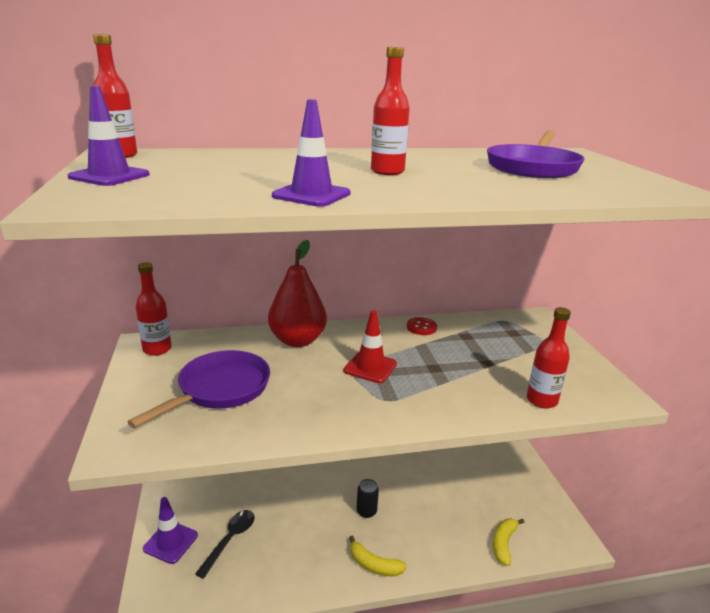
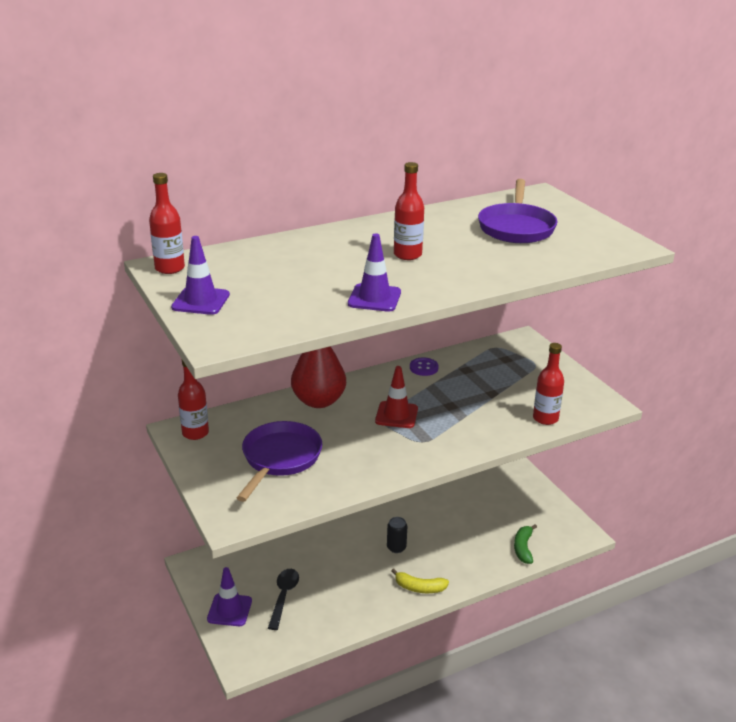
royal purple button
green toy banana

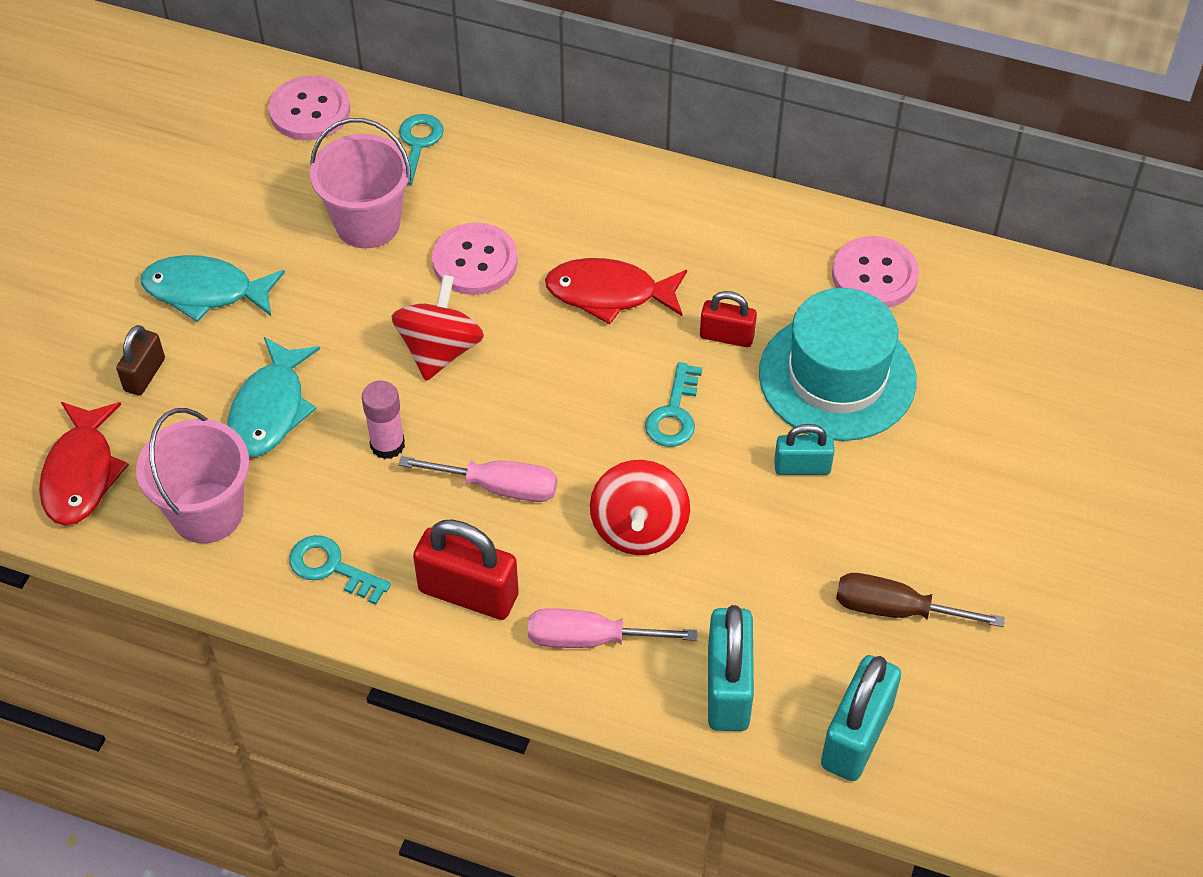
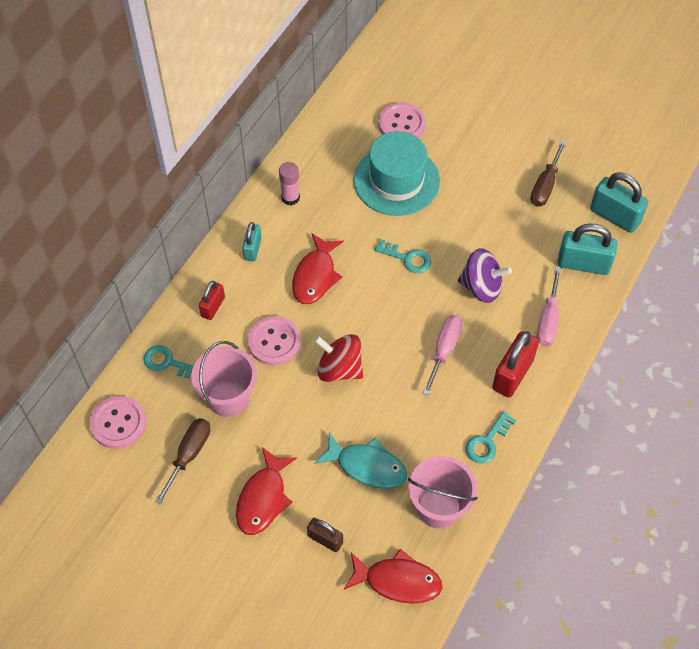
rose-pink button (no. 3 from left)
crimson toy fish (no. 1 from left)
crimson lock (no. 1 from left)
rose-pink glue
teal lock (no. 1 from left)
royal purple spinning top
dark brown screwdriver (no. 1 from left)

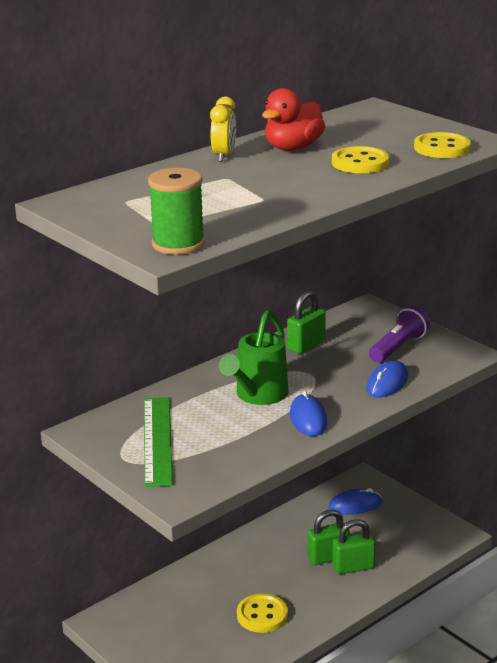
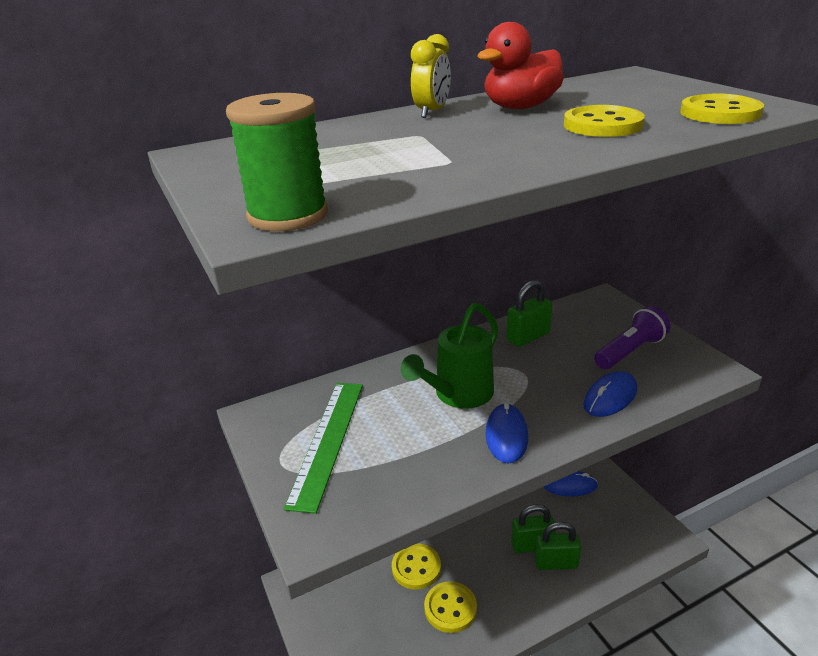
bright yellow button (no. 1 from left)

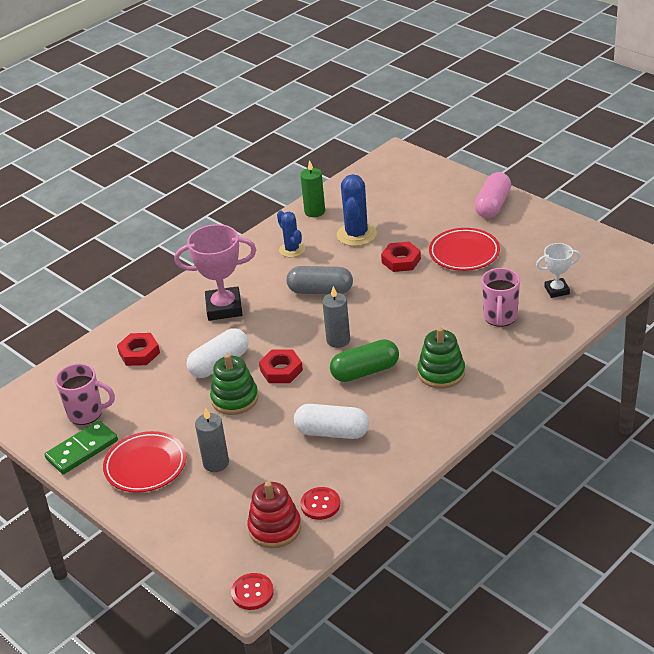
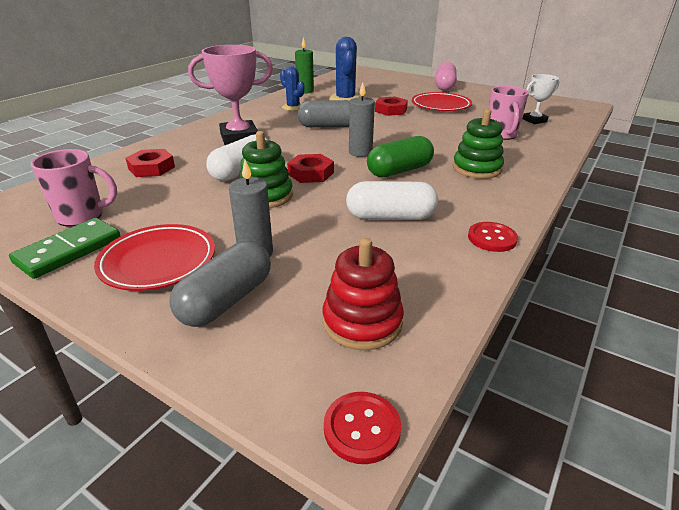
crimson button (no. 2 from left)
gray pill (no. 1 from left)

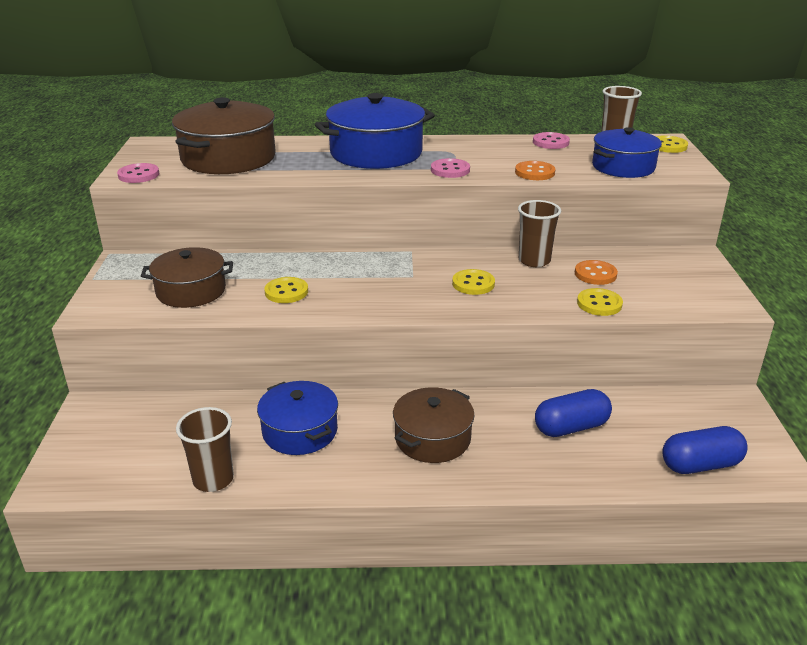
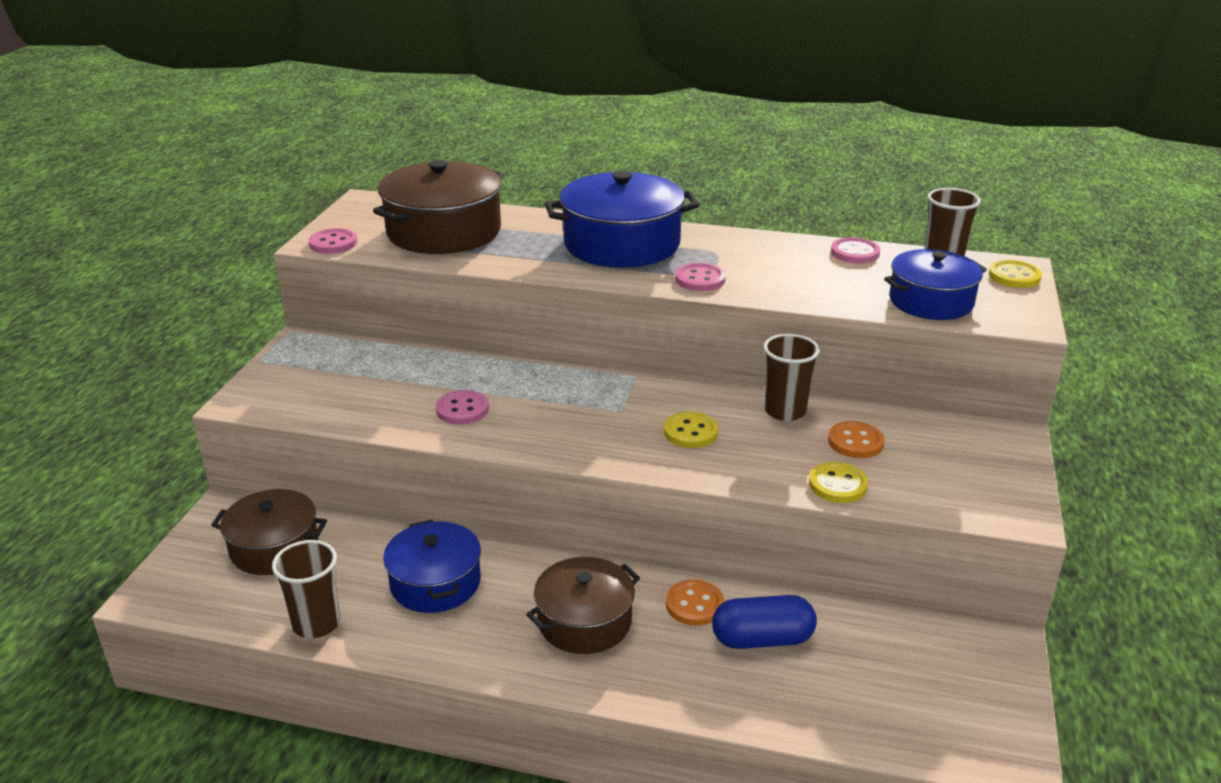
orange-coloured button (no. 1 from left)
dark brown cooking pot (no. 1 from left)
rose-pink button (no. 2 from left)
royal blue pill (no. 2 from left in the first image)

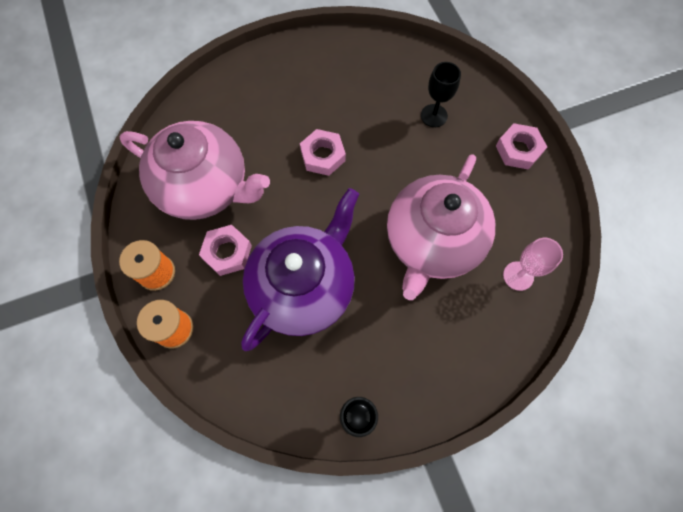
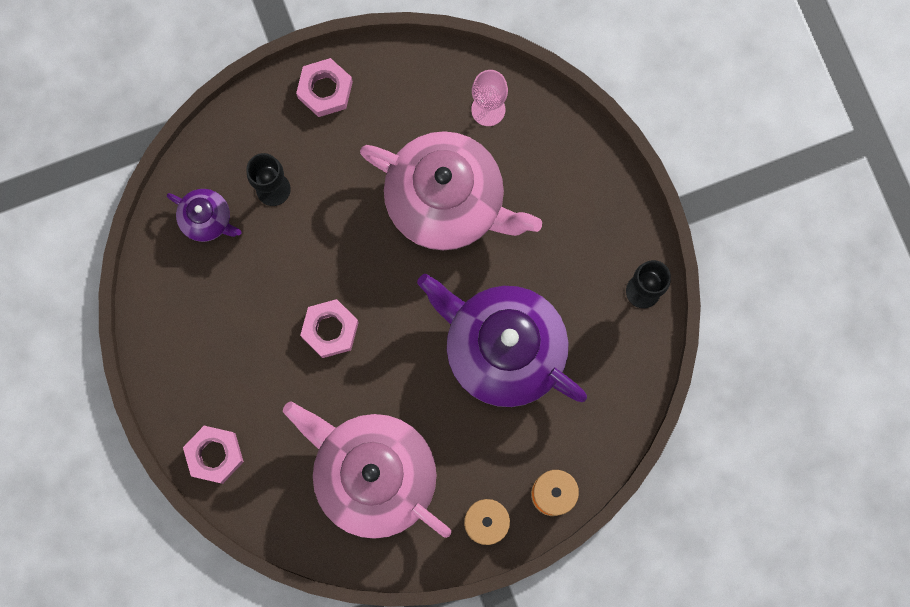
rose-pink teapot (no. 1 from left)
rose-pink nut (no. 1 from left)
royal purple teapot (no. 1 from left)

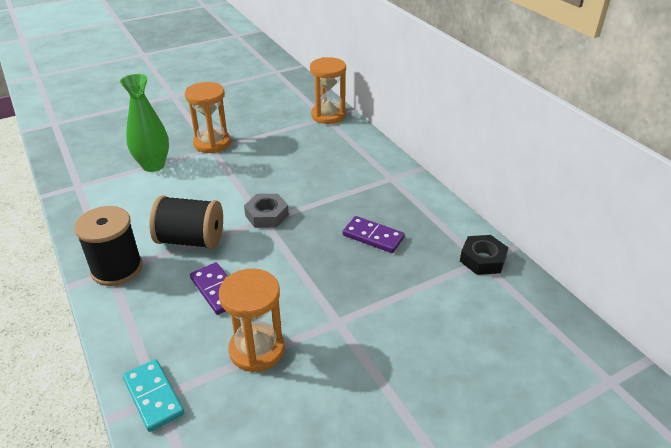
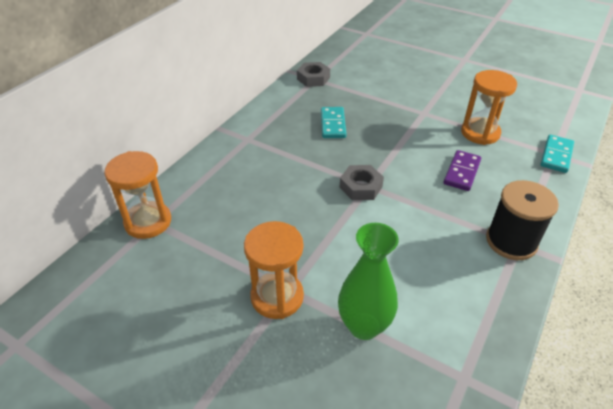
jet-black bobbin (no. 2 from left in the first image)
teal domino piece (no. 1 from left)
gray nut (no. 1 from left)

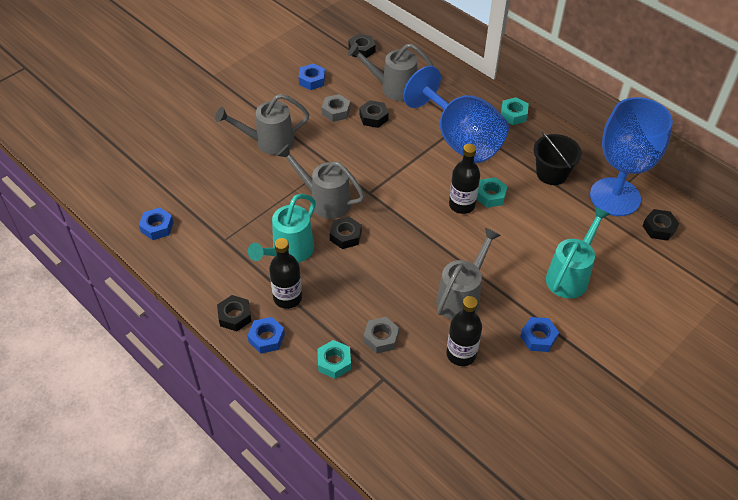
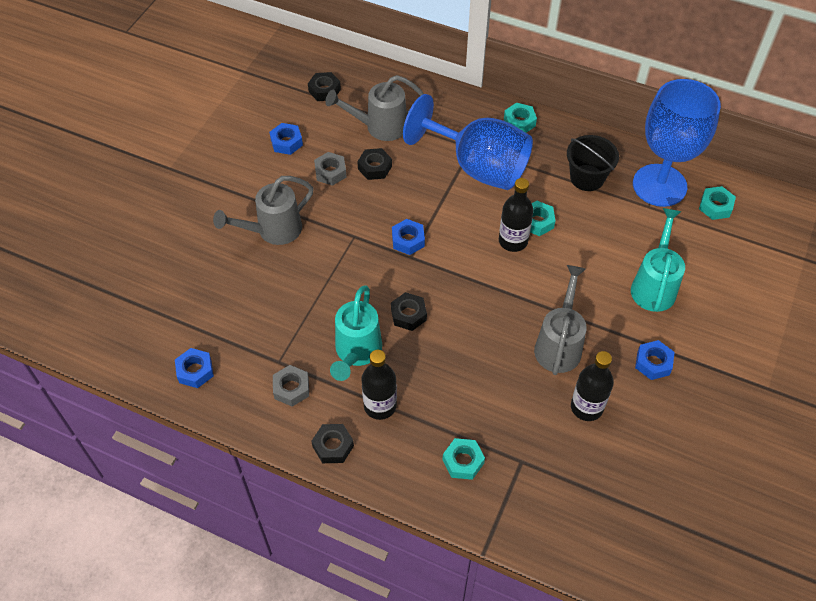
gray sprinkling can (no. 2 from left in the first image)
teal nut (no. 4 from left)
royal blue nut (no. 3 from left)
gray nut (no. 1 from left)

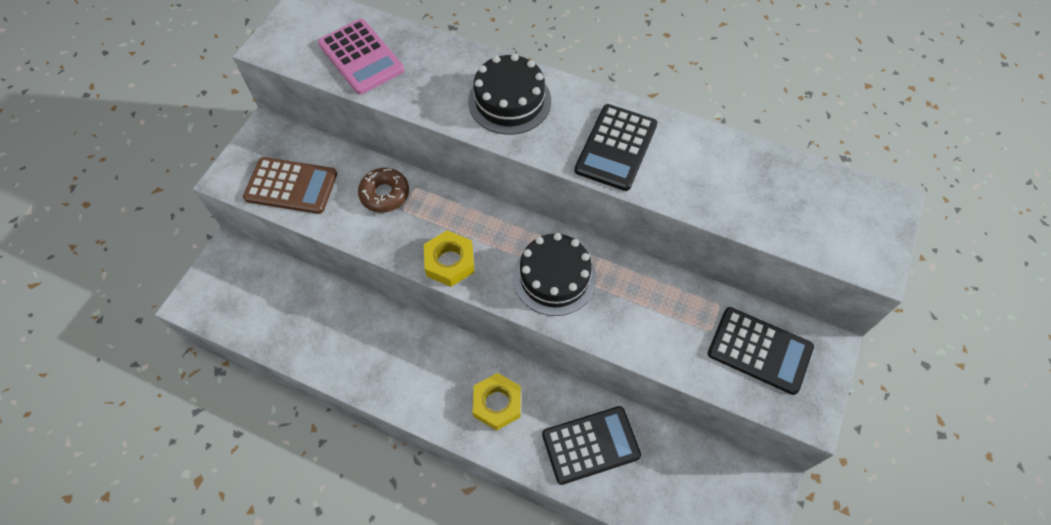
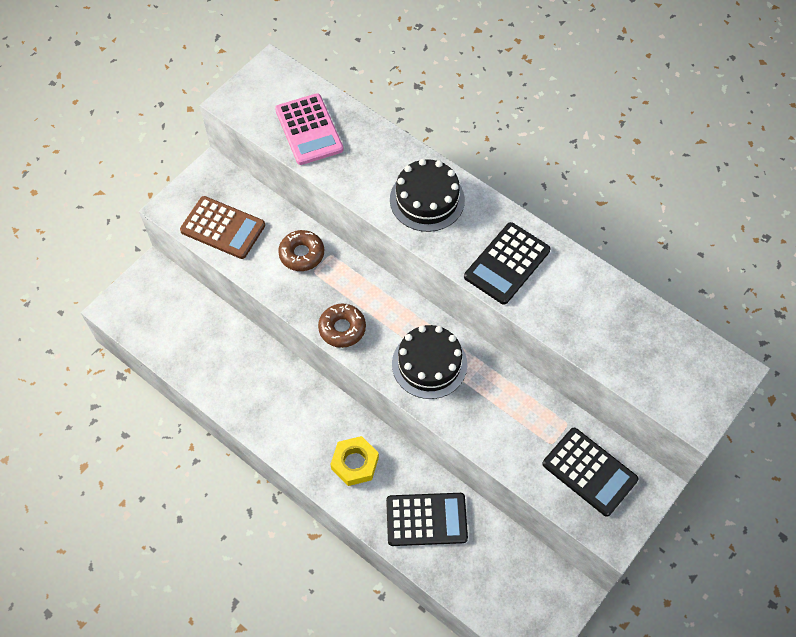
dark brown doughnut (no. 2 from left)

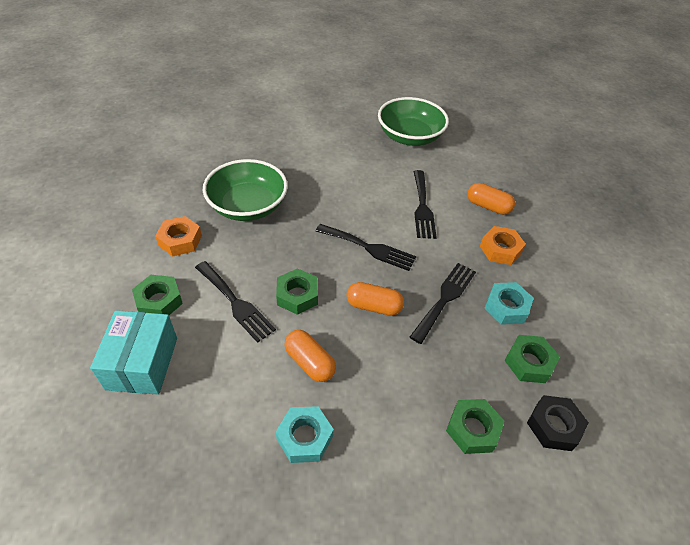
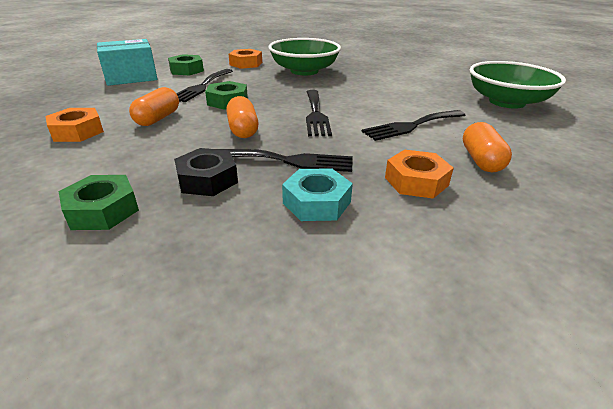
green nut (no. 4 from left in the first image)
jet-black nut
orange-coloured nut (no. 1 from left)

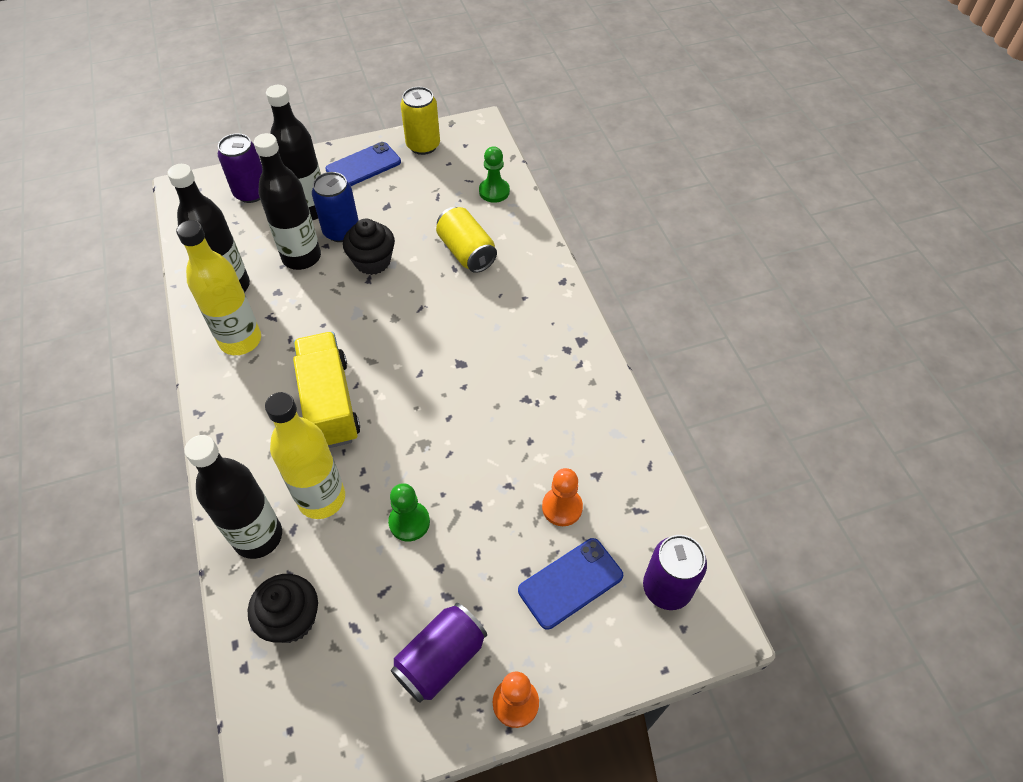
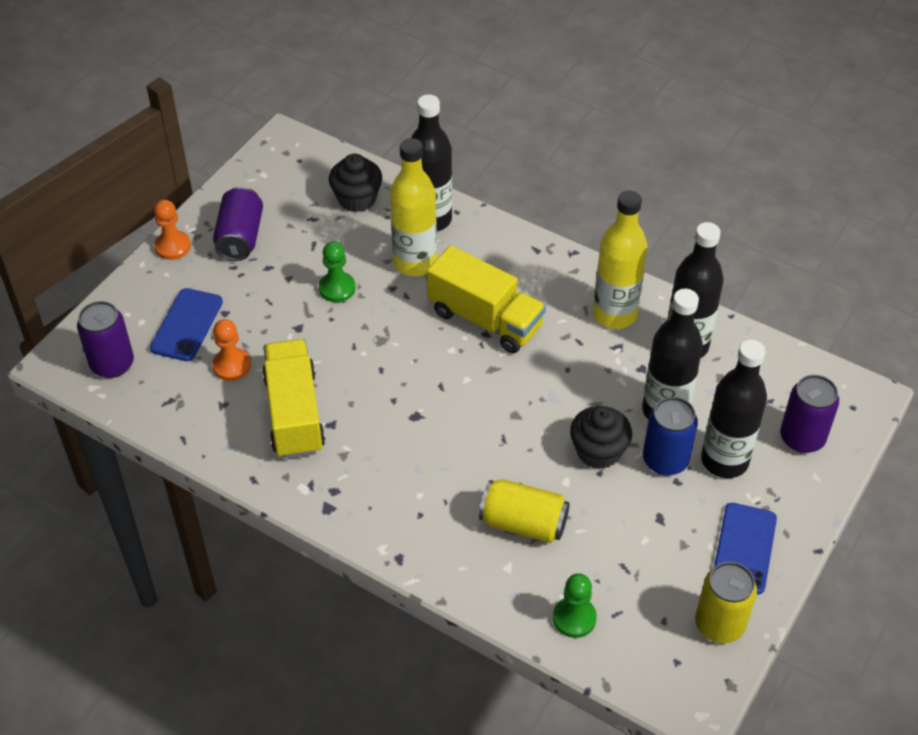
bright yellow lorry (no. 1 from left)

